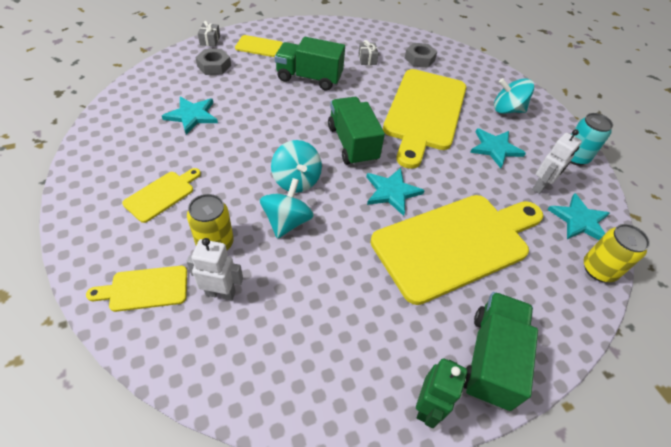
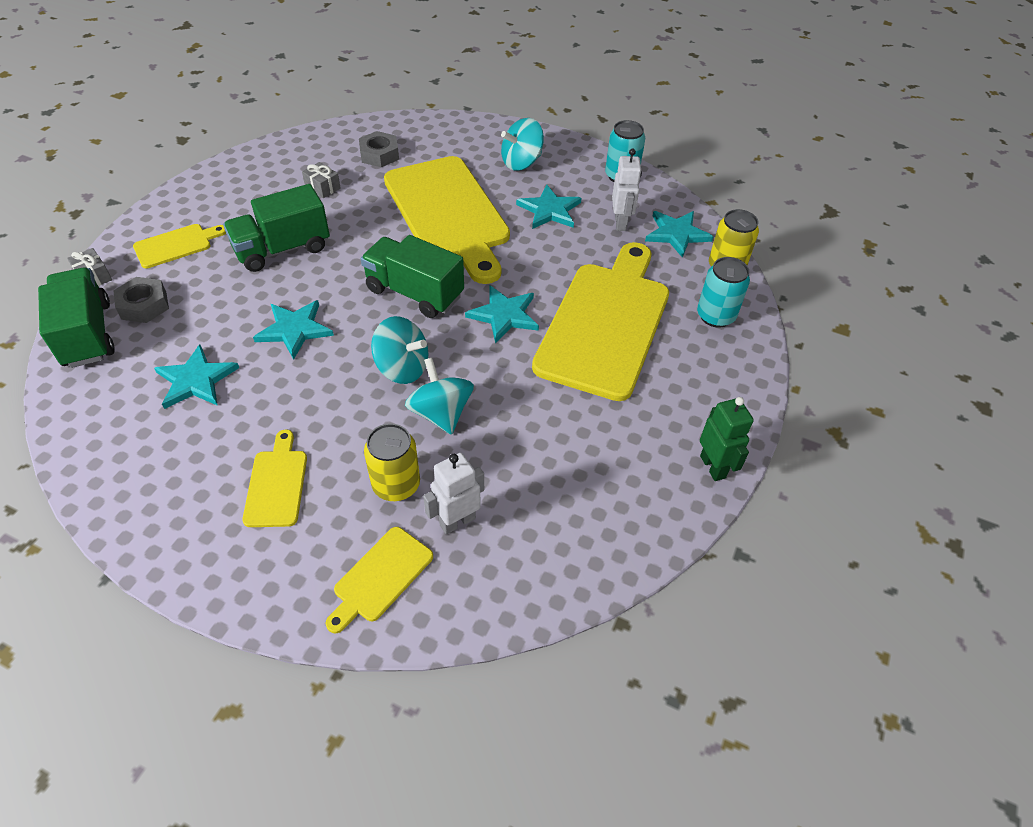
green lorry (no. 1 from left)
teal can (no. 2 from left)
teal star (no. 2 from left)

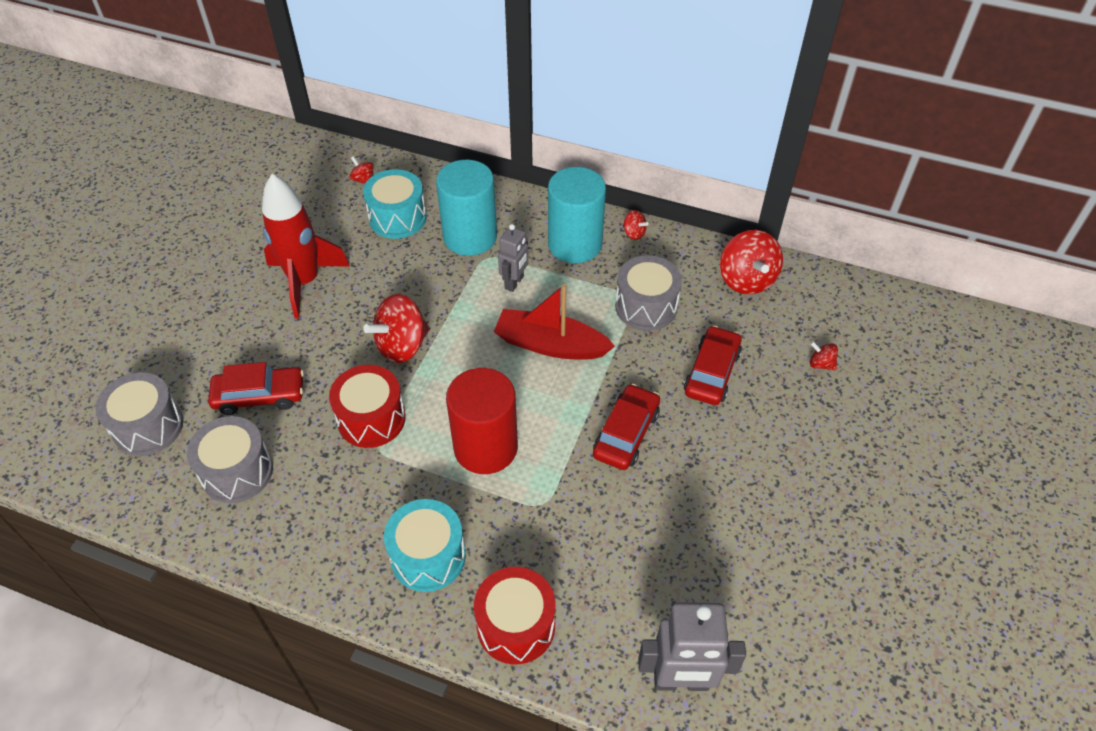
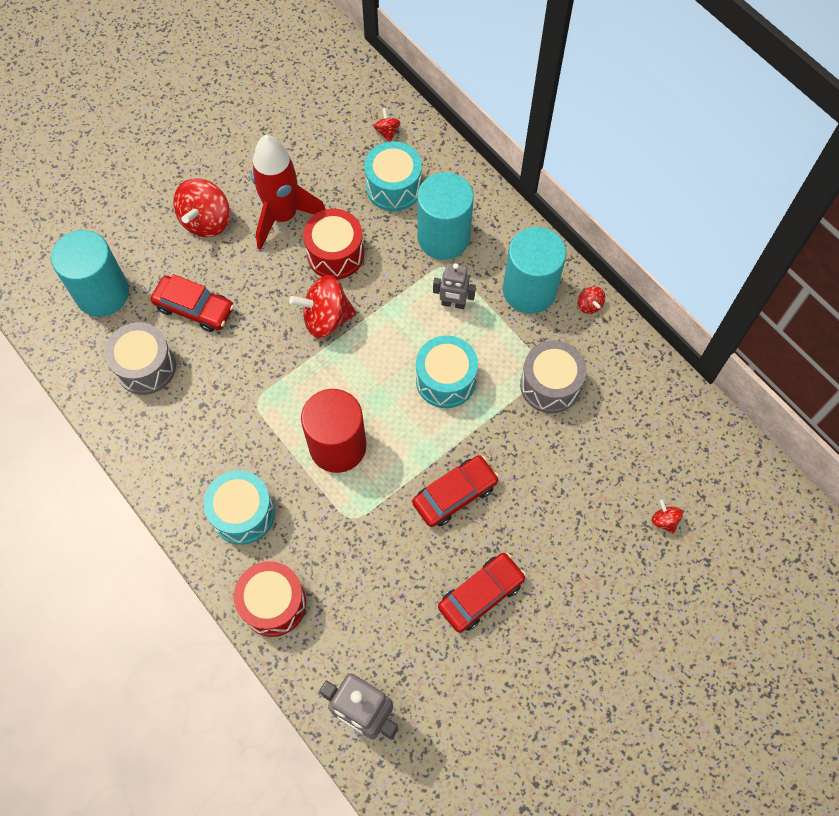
gray robot figure (no. 2 from left)
crimson spinning top (no. 1 from left)
teal snare drum (no. 3 from left)
crimson automobile (no. 3 from left)
crimson snare drum (no. 2 from left)
teal solid cylinder (no. 1 from left)

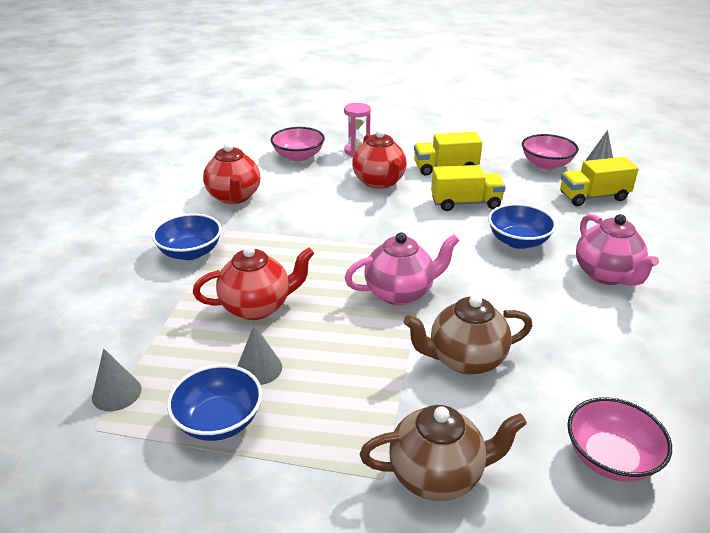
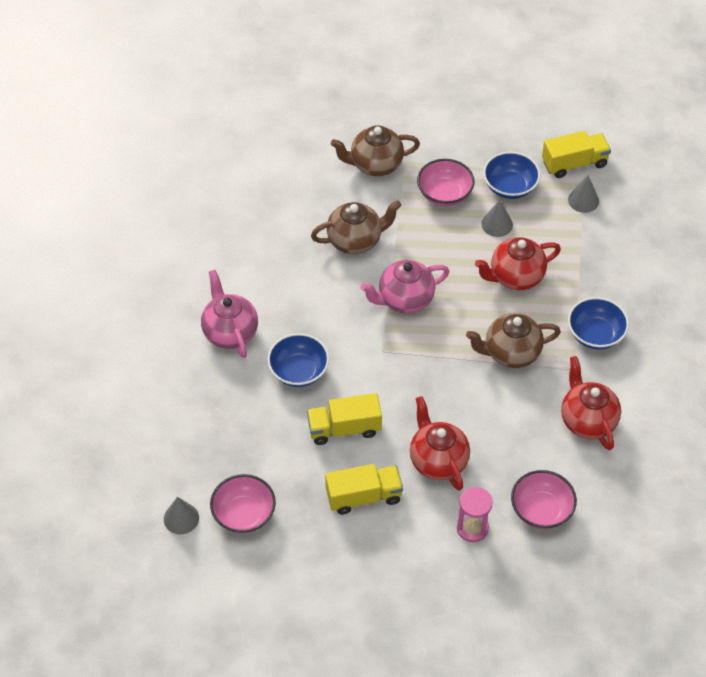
bright yellow lorry (no. 3 from left)
rose-pink serving bowl (no. 2 from left)
dark brown teapot (no. 3 from left)

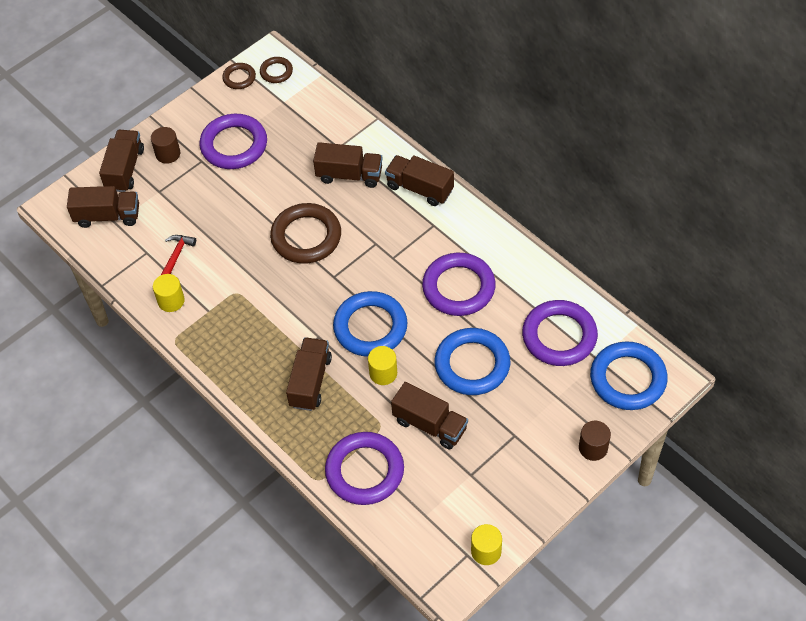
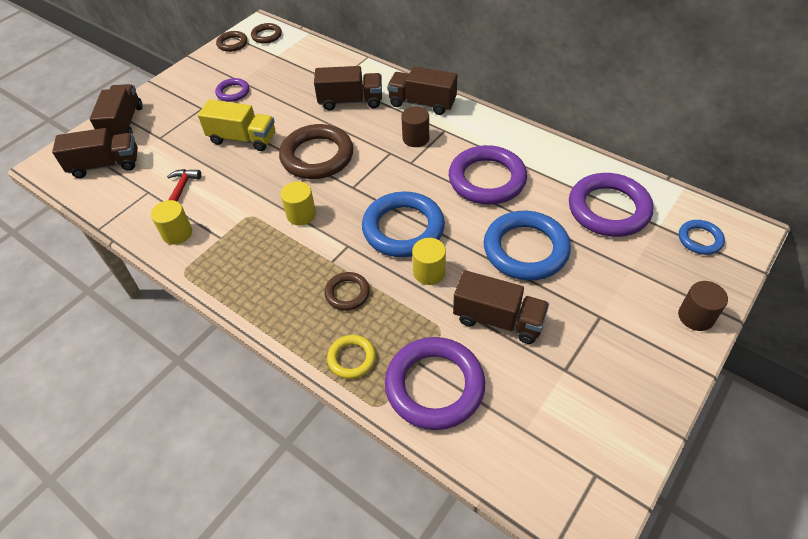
royal purple ring (no. 1 from left)
dark brown solid cylinder (no. 1 from left)
dark brown ring (no. 4 from left)
royal blue ring (no. 3 from left)
bright yellow solid cylinder (no. 2 from left)
bright yellow lorry
bright yellow ring

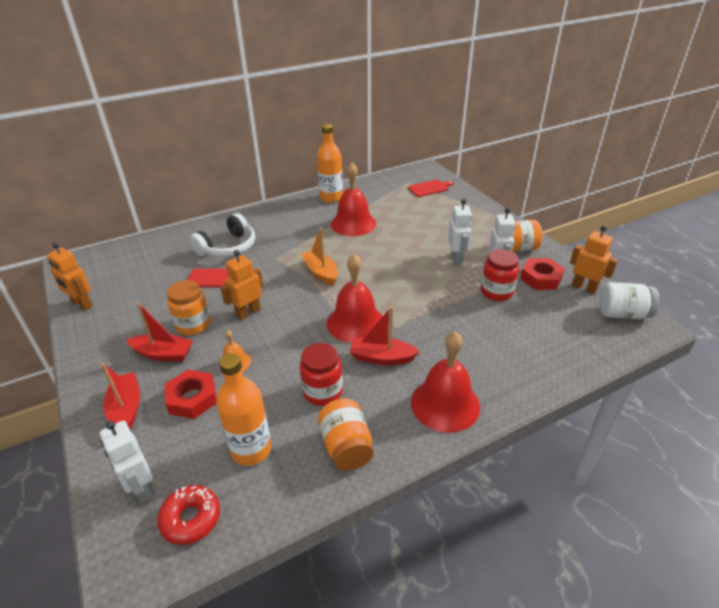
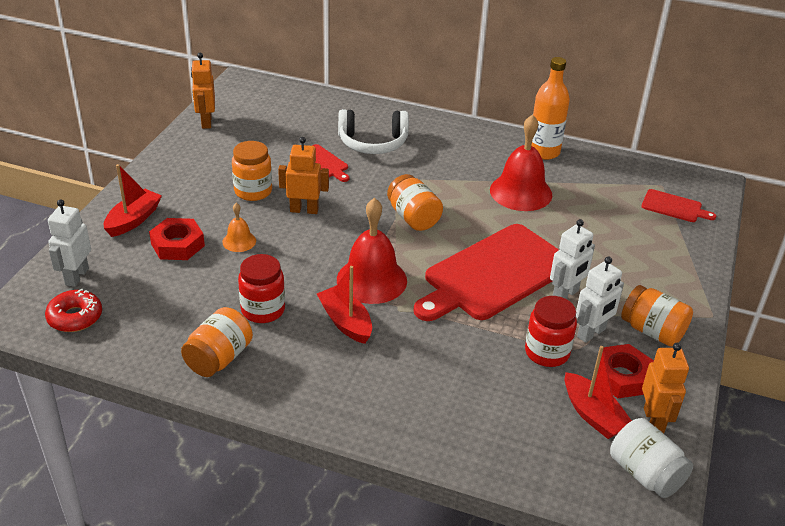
orange-coloured jam jar (no. 3 from left)
crimson boat (no. 3 from left)
crimson hand bell (no. 3 from left in the first image)
orange-coloured bottle (no. 1 from left in the first image)
crimson bread board (no. 2 from left)

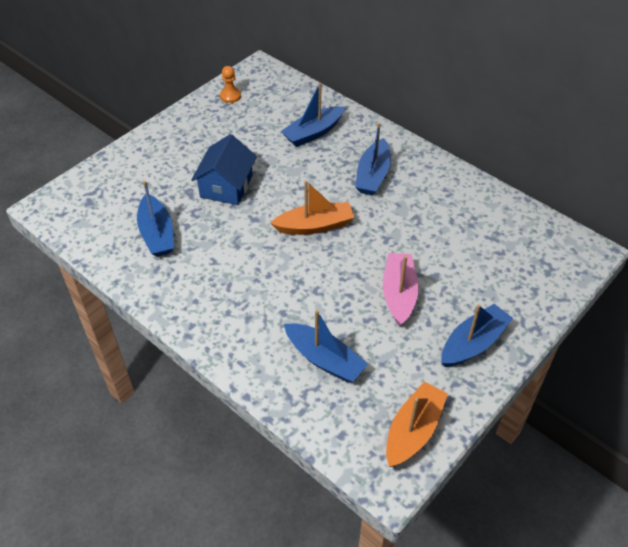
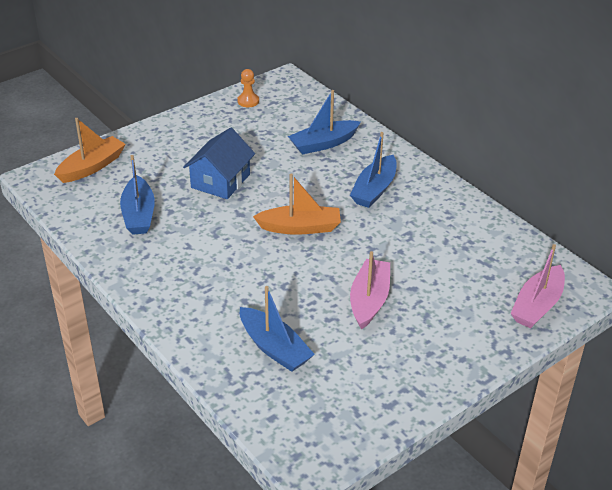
royal blue boat (no. 5 from left in the first image)
orange-coloured boat (no. 1 from left)
rose-pink boat (no. 2 from left)

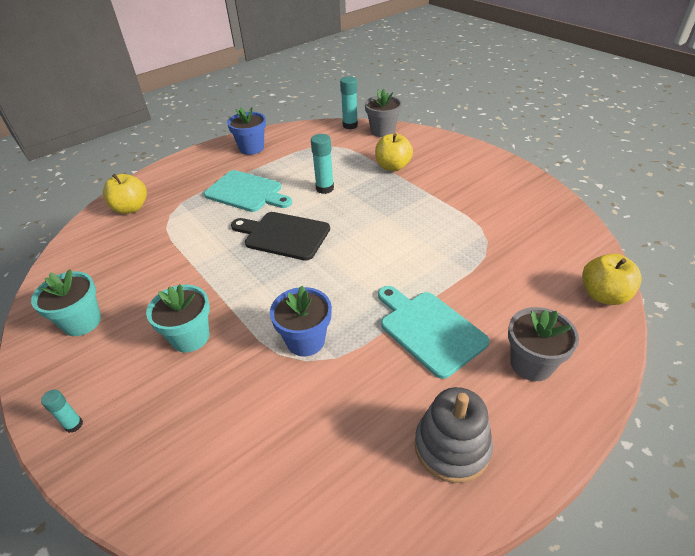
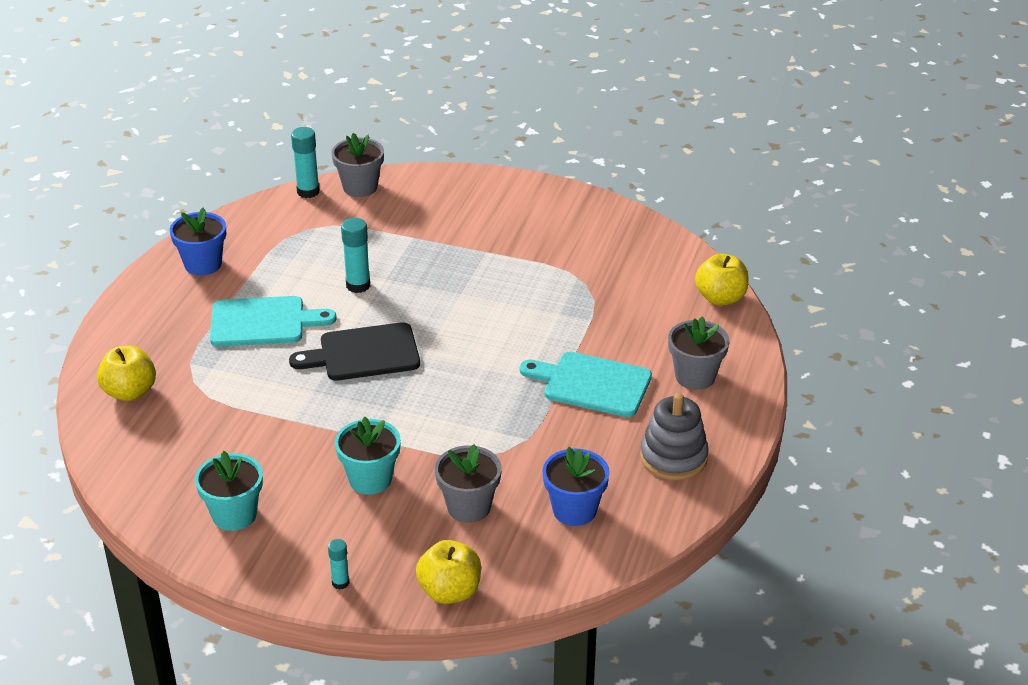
bright yellow apple fruit (no. 2 from left)
royal blue potted plant (no. 2 from left)
gray potted plant (no. 2 from left)

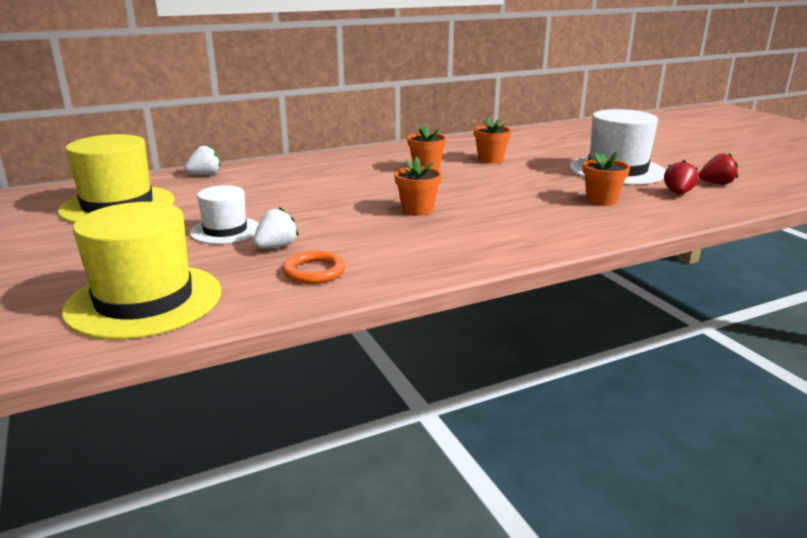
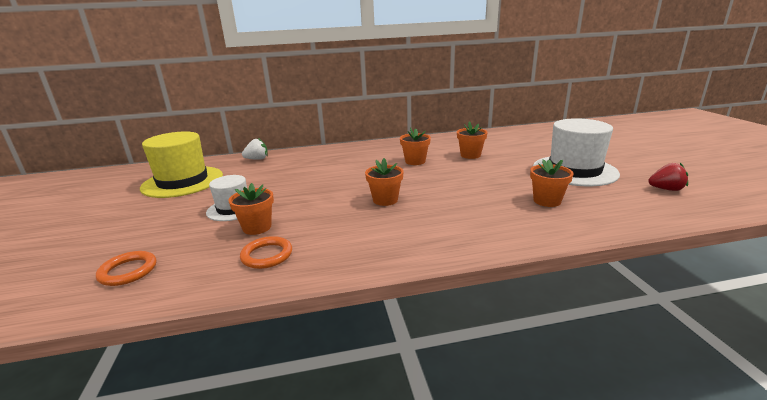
crimson toy strawberry (no. 1 from left in the first image)
orange-coloured ring (no. 1 from left)
orange-coloured potted plant (no. 1 from left)

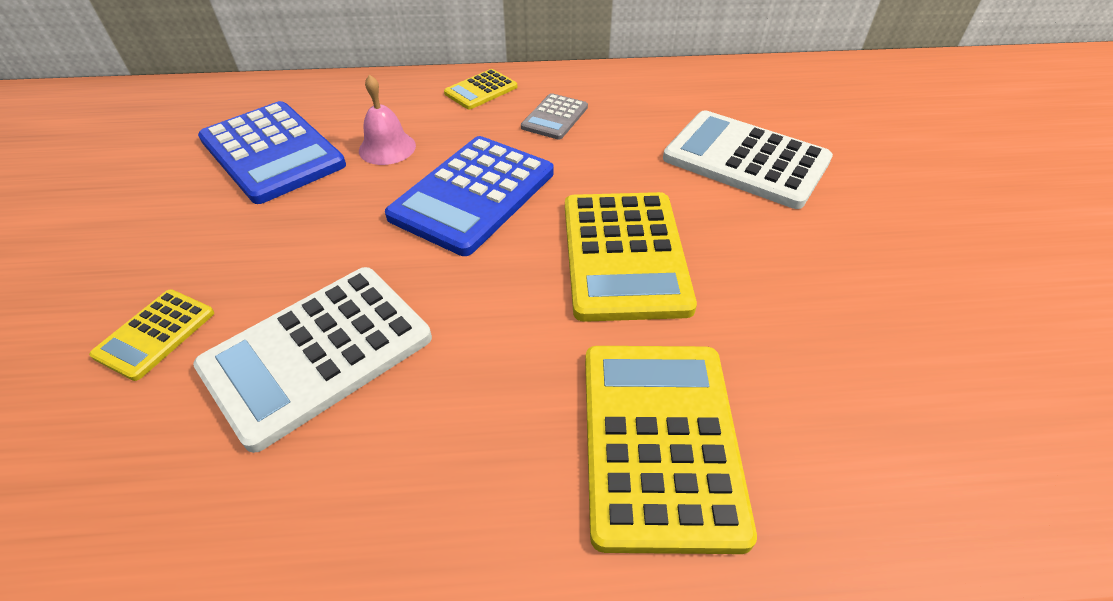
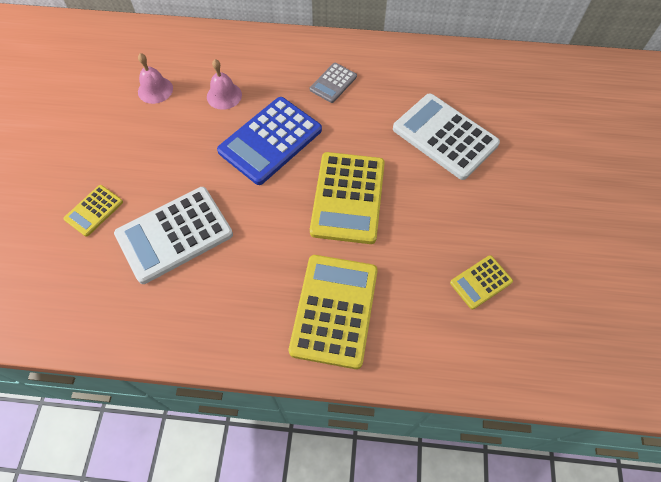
bright yellow pocket calculator (no. 4 from left)
rose-pink hand bell (no. 1 from left)

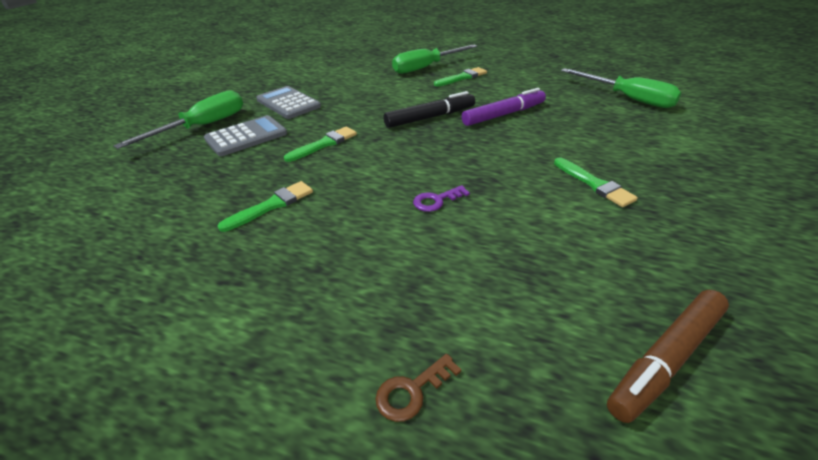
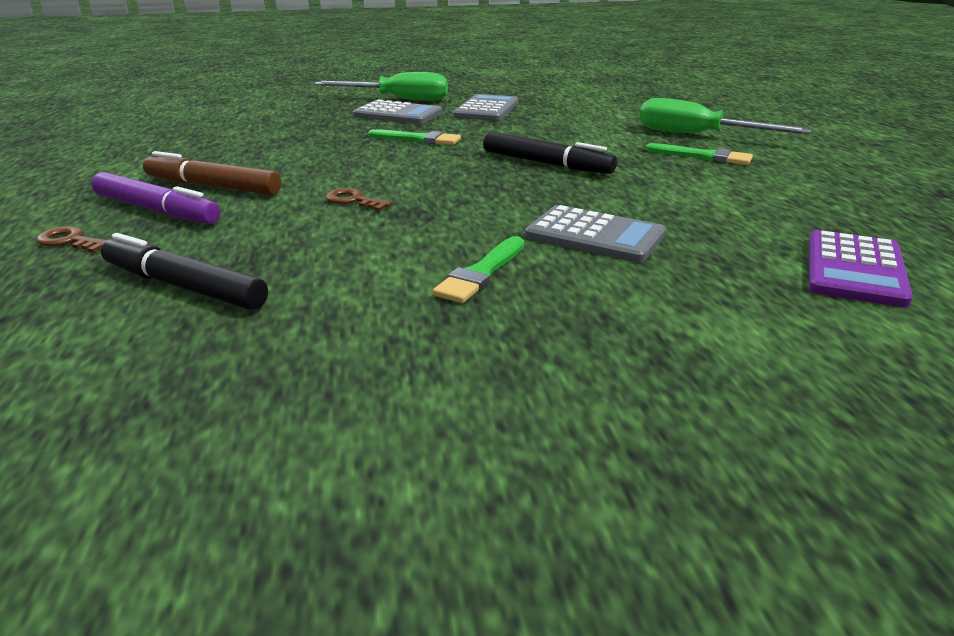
royal purple pocket calculator
royal purple marker
green paint brush (no. 1 from left in the first image)
dark brown latchkey (no. 2 from left)
dark brown marker
gray pocket calculator (no. 3 from left)
jet-black marker (no. 1 from left)

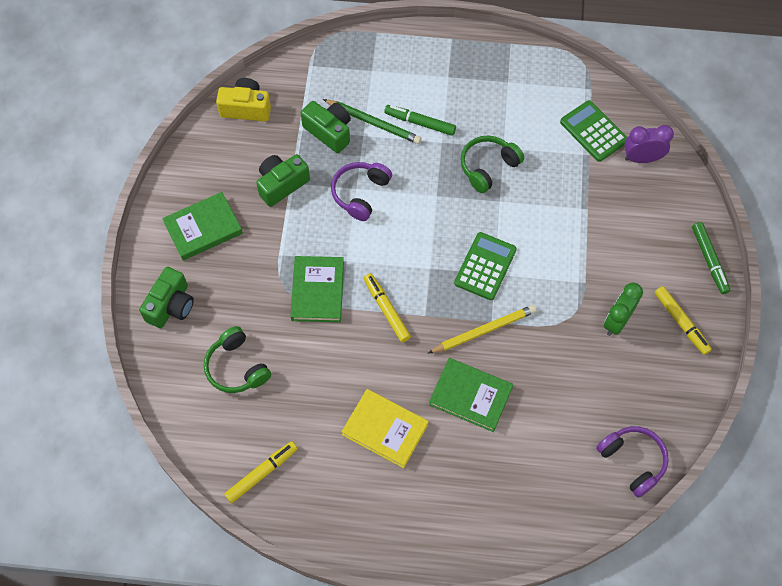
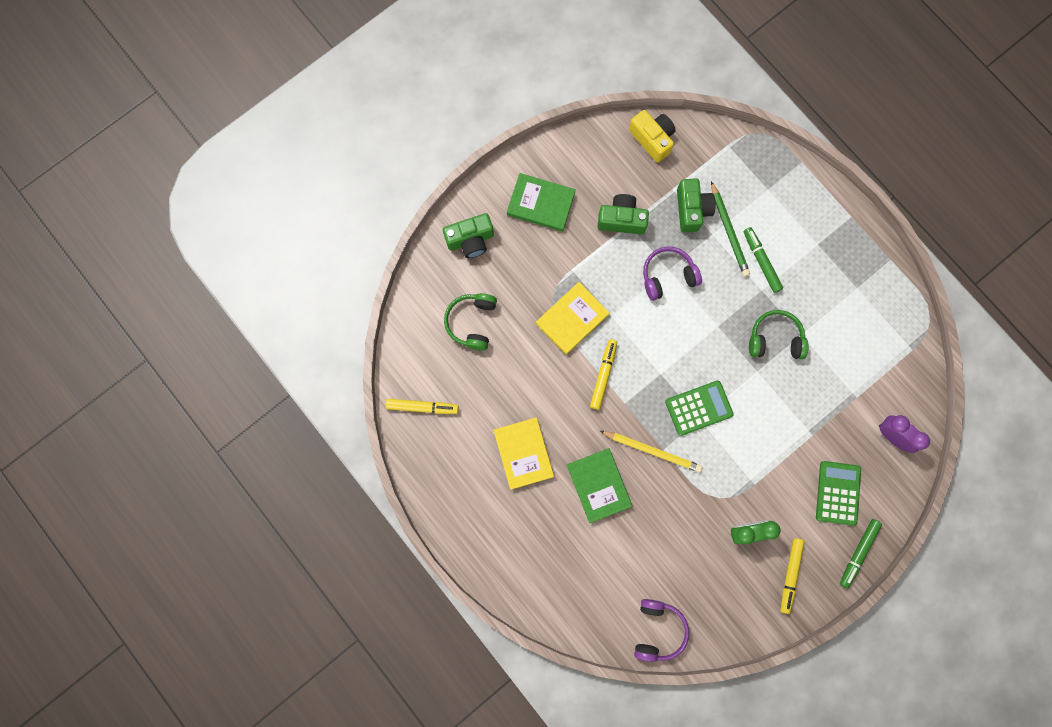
green pocket calculator (no. 2 from left)
bright yellow book (no. 2 from left)

